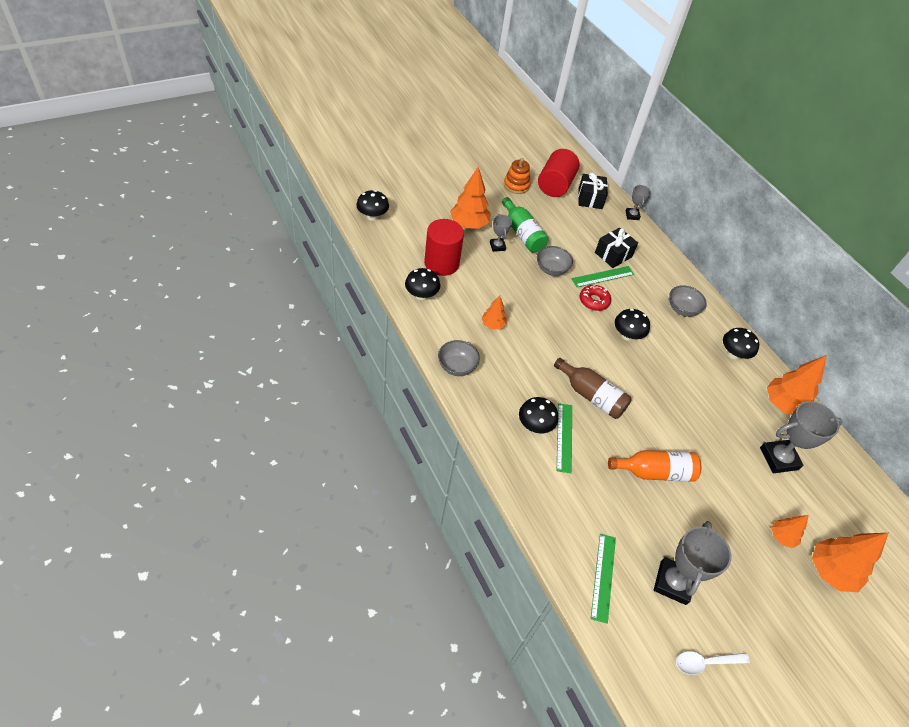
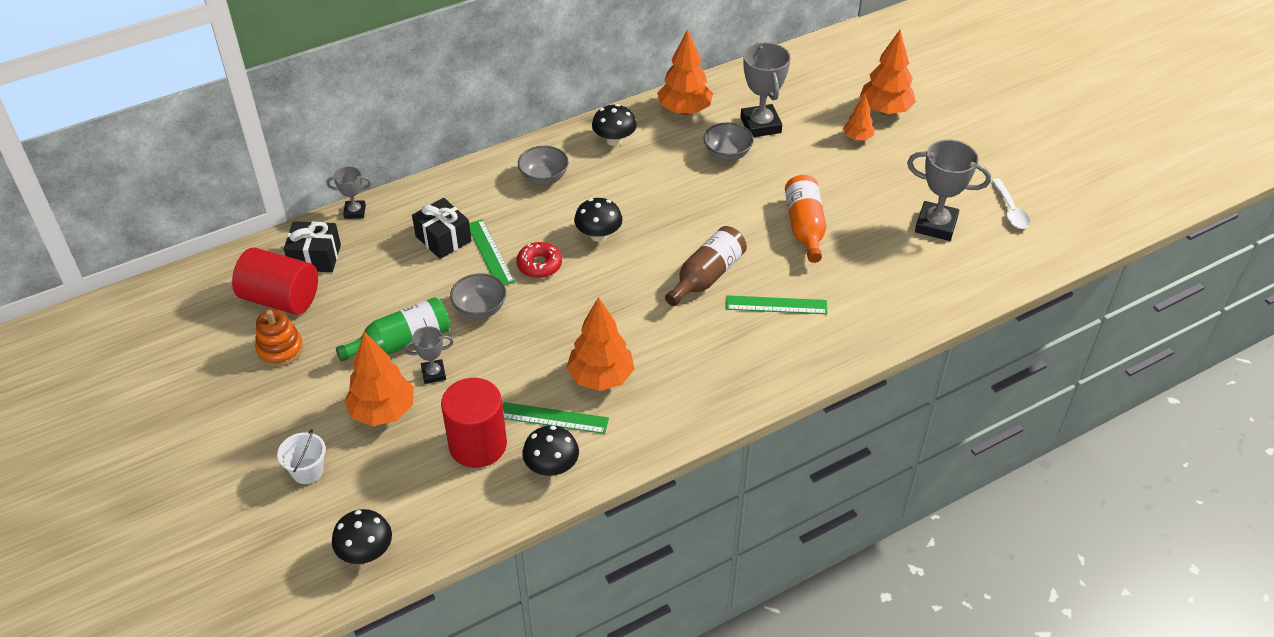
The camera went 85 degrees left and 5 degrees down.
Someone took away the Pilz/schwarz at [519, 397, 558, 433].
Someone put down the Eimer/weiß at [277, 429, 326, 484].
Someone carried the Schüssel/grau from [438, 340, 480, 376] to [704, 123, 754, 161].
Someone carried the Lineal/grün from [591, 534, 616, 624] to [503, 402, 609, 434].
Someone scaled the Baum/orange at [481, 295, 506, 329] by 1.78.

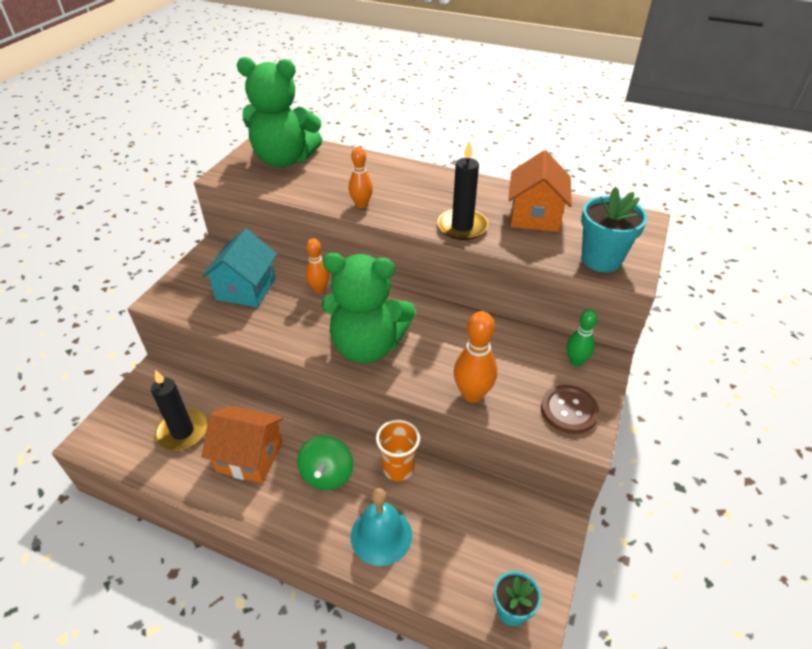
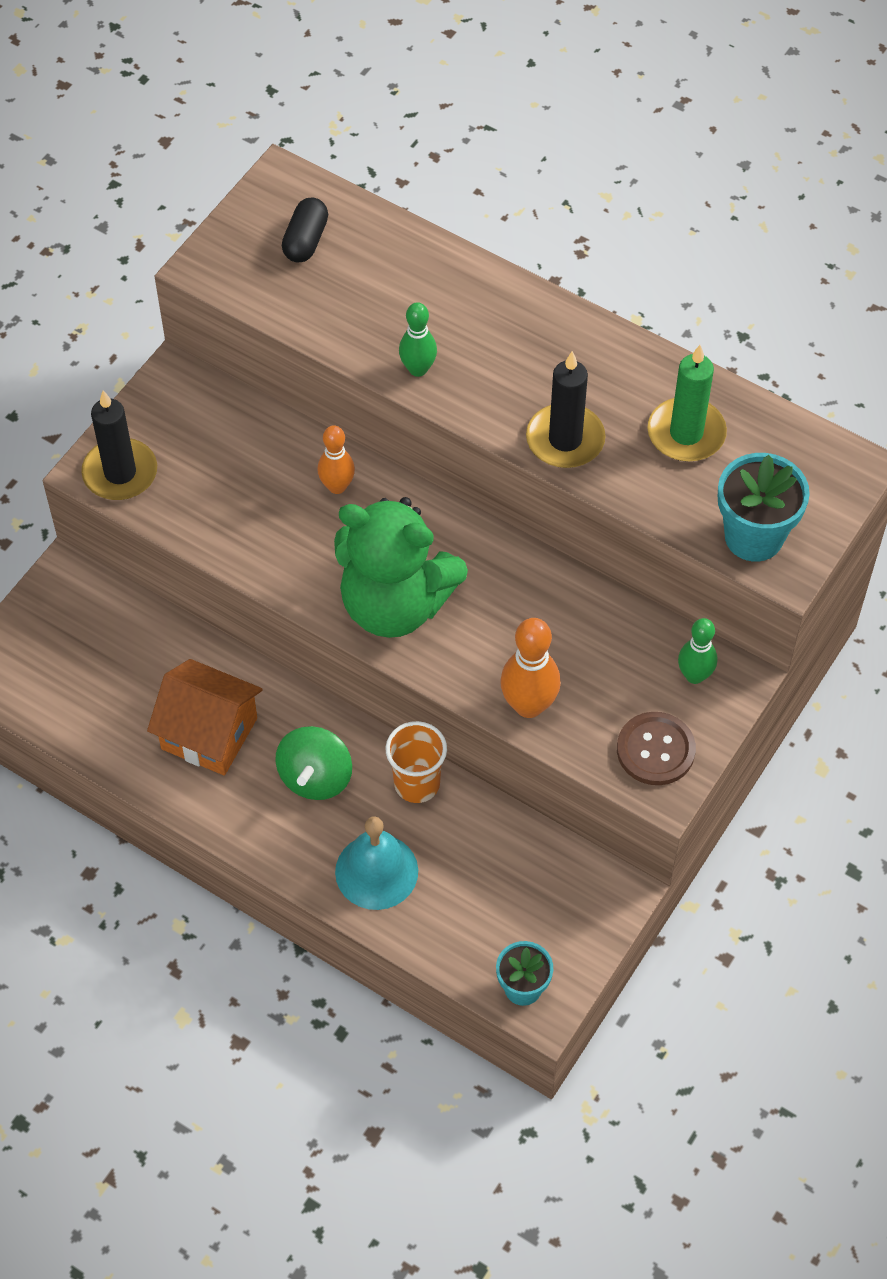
The camera went 10 degrees right and 15 degrees up.
Someone took away the Haus/türkis at [201, 229, 277, 307].
Someone carried the Kerze/schwarz from [151, 370, 208, 451] to [81, 390, 157, 500].
Someone swapped the Teddybär/grün at [237, 57, 322, 168] for the Kapsel/schwarz at [282, 198, 328, 262].
Someone swapped the Haus/orange at [508, 150, 572, 232] for the Kerze/grün at [647, 345, 727, 462].
Someone repainted the Bowlingkegel/orange at [349, 147, 373, 208], which became the Bowlingkegel/grün at [399, 302, 437, 377].

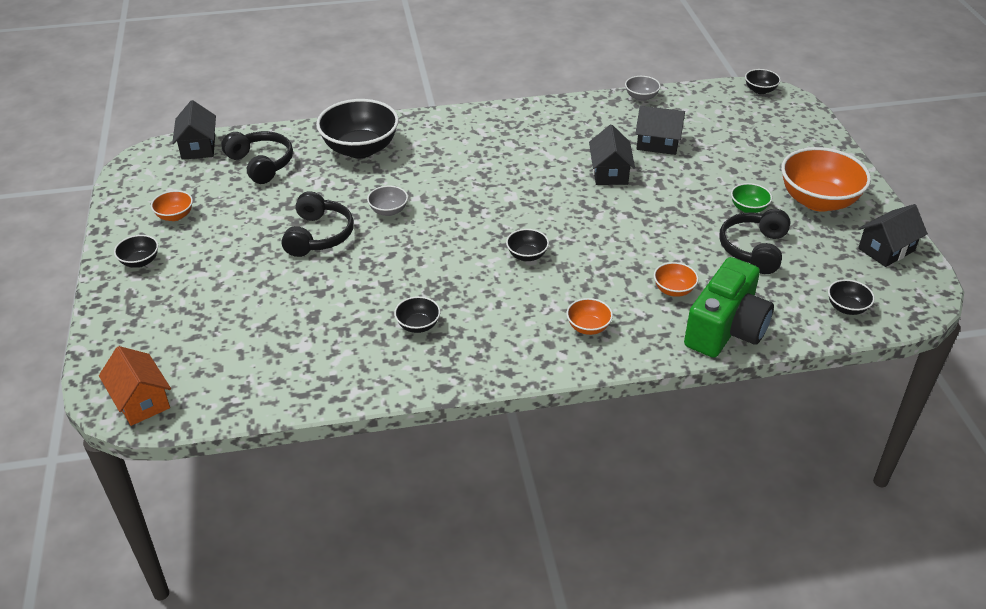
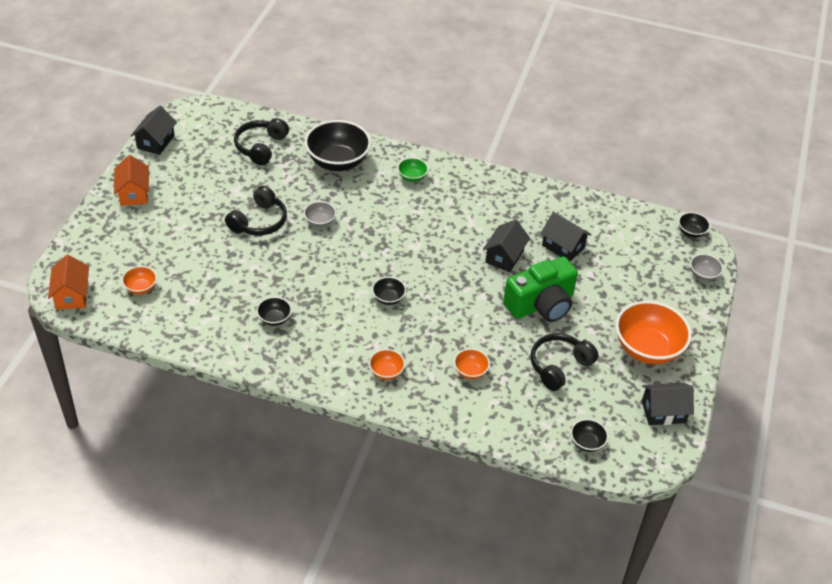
The camera went 25 degrees right and 5 degrees up.
Someone carried the Schüssel/orange from [151, 190, 193, 221] to [122, 266, 157, 294].
Someone carried the Haus/schwarz from [172, 100, 216, 160] to [131, 106, 177, 155].
Someone carried the Schüssel/grau from [625, 76, 661, 101] to [690, 254, 723, 281].
Someone carried the Kamera/grün from [684, 257, 774, 358] to [503, 256, 578, 322].
Someone carried the Schüssel/grün from [731, 183, 772, 213] to [397, 158, 428, 182].
Someone swapped the Schüssel/schwarz at [114, 235, 158, 268] for the Haus/orange at [114, 155, 149, 206].
Someone rotated the Kopfhörer/schwarz at [221, 131, 293, 184] by 150 degrees counterclockwise.

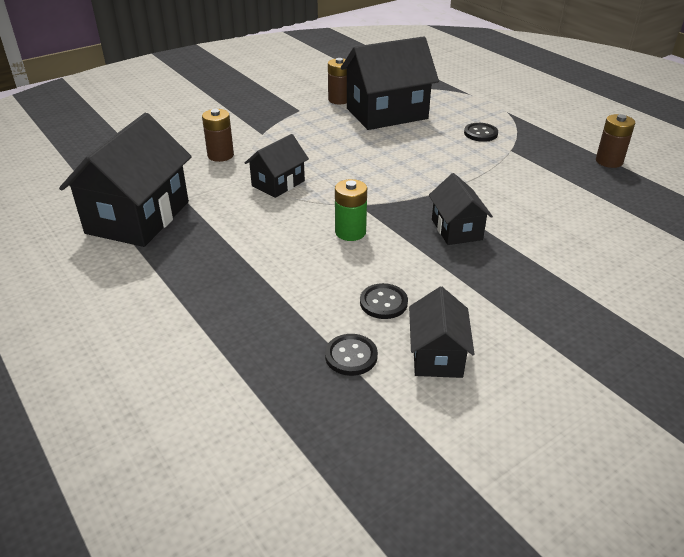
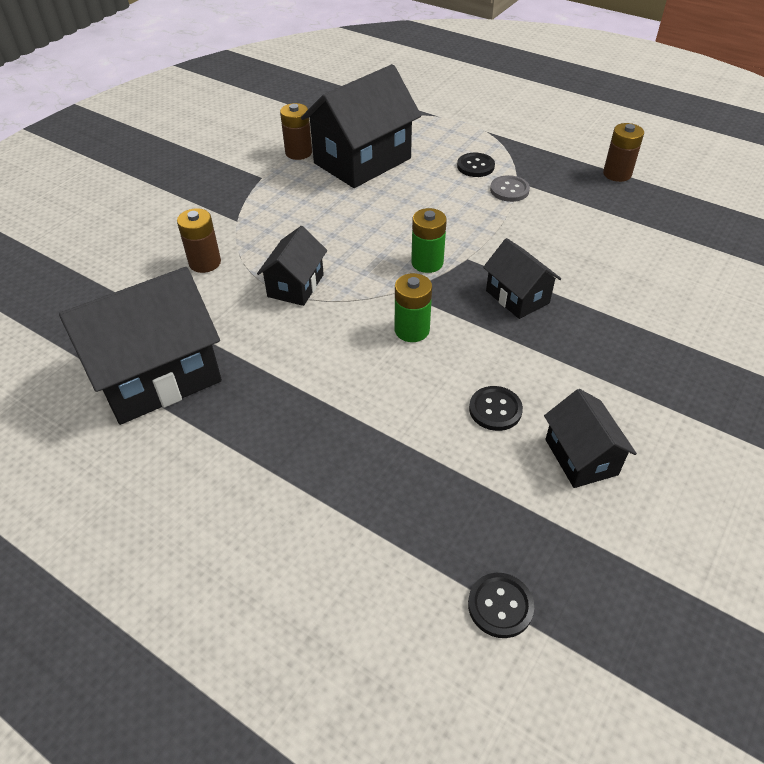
The camera went 20 degrees left and 10 degrees up.
Someone put down the Batterie/grün at [411, 208, 447, 273].
Someone put down the Knopf/grau at [490, 175, 530, 202].
Someone carried the Knopf/schwarz from [325, 334, 378, 376] to [468, 573, 534, 638].
Someone rotated the Haus/schwarz at [59, 113, 192, 247] by 60 degrees clockwise.

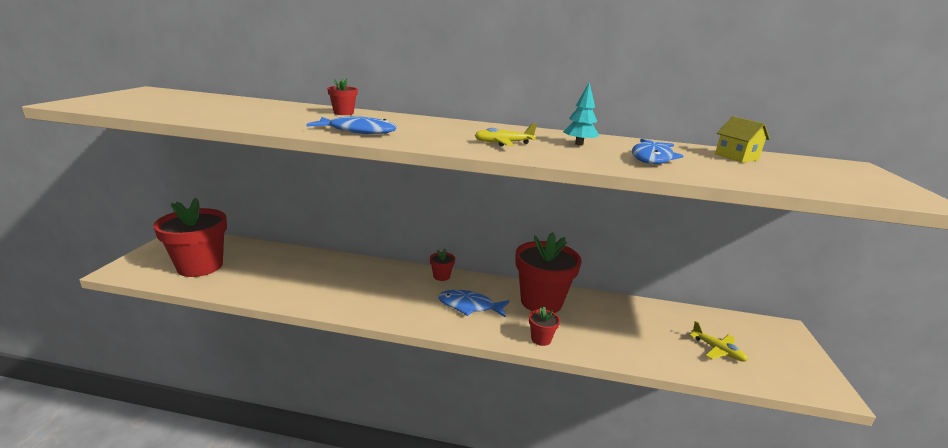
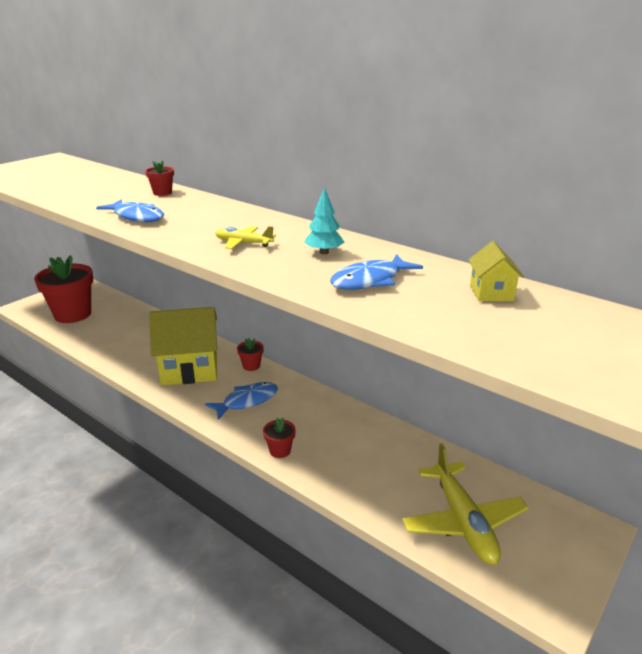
The camera went 30 degrees right and 5 degrees up.
Someone took away the Blumentopf/rot at [515, 232, 582, 313].
Someone put down the Haus/gelb at [149, 307, 217, 385].
Someone rotated the Fisch/blau at [438, 290, 510, 318] by 105 degrees clockwise.
Someone scaled the Flugzeug/gelb at [689, 321, 748, 362] by 1.96.

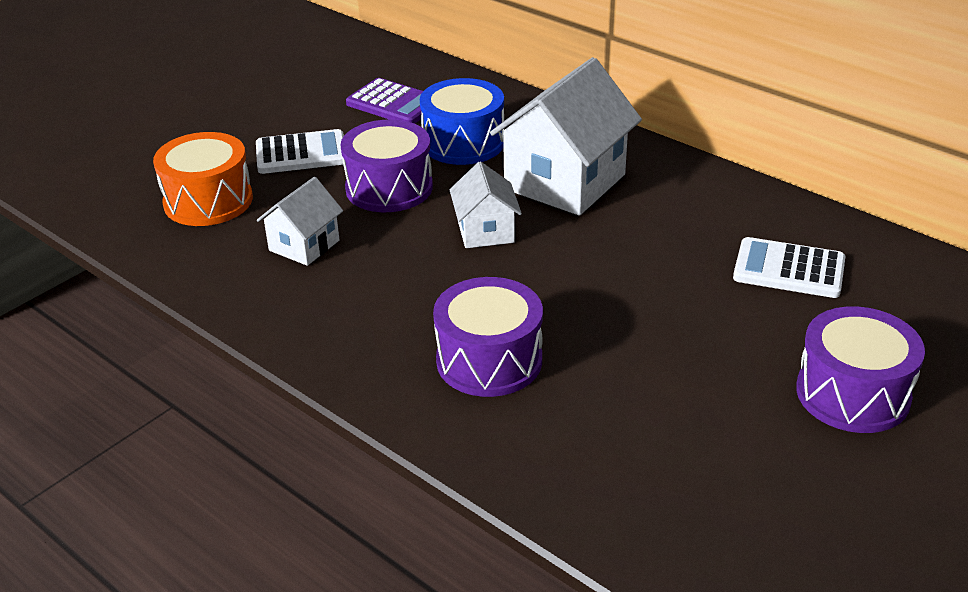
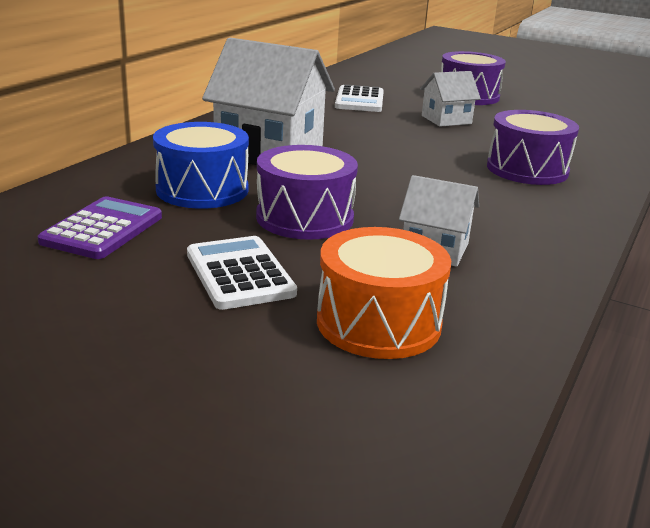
The camera went 105 degrees left and 10 degrees down.
Someone carried the Haus/weiß from [450, 161, 522, 248] to [420, 71, 481, 127].

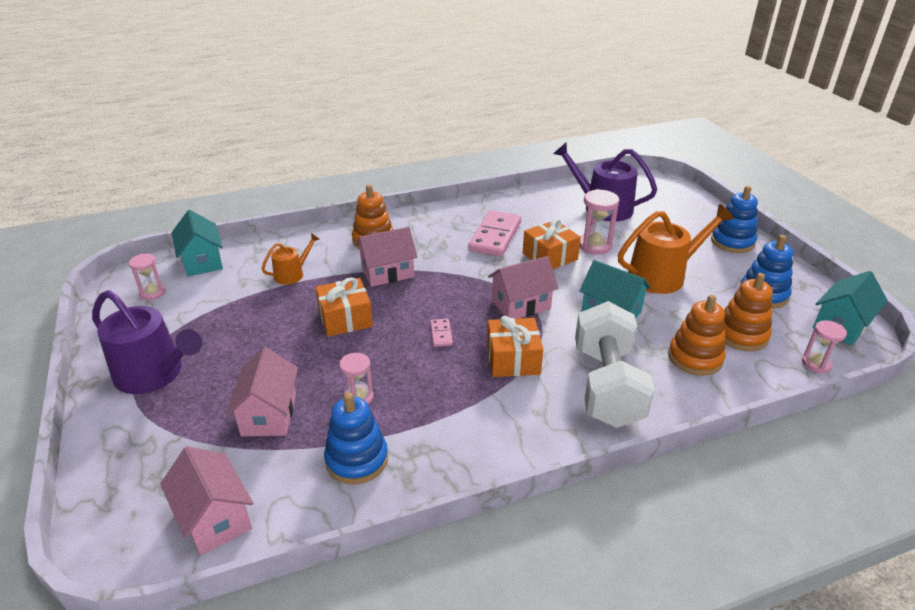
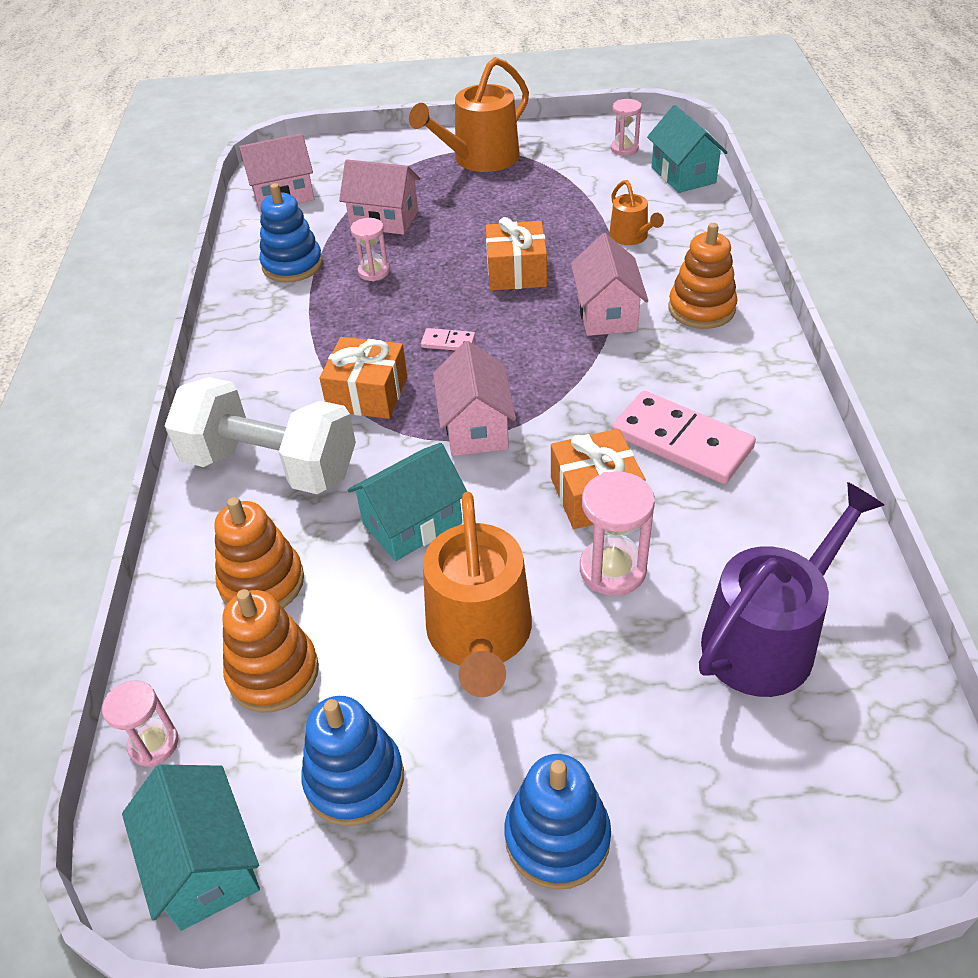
The camera went 110 degrees right and 10 degrees up.
Someone repainted the Gießkanne/lila at [92, 290, 202, 394], which became the Gießkanne/orange at [409, 57, 529, 172].
Someone rotated the Haus/türkis at [172, 210, 223, 277] by 75 degrees clockwise.

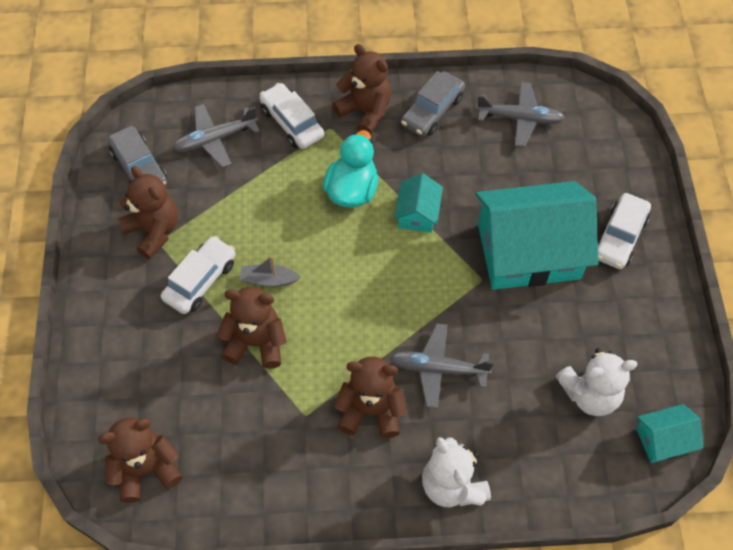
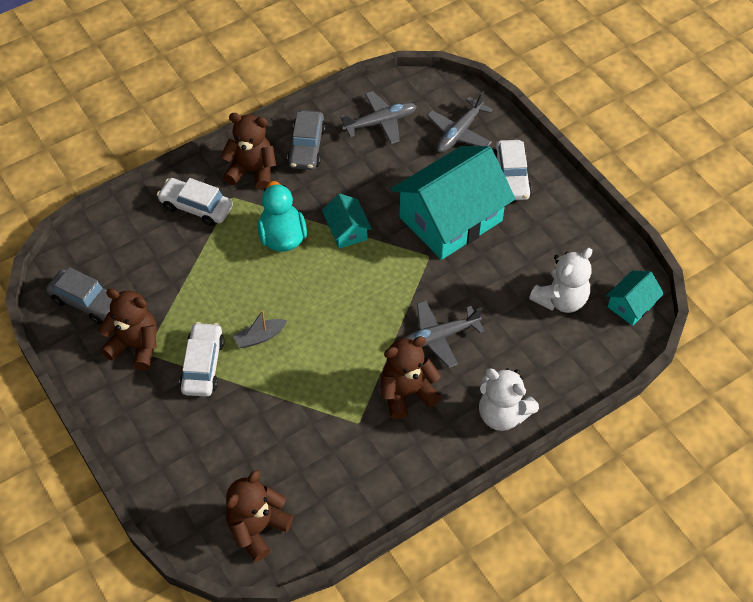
The camera went 30 degrees left and 5 degrees down.
Someone took away the Teddybär/braun at [217, 287, 287, 369].
Someone carried the Flugzeug/grau from [172, 104, 260, 168] to [427, 91, 493, 153].

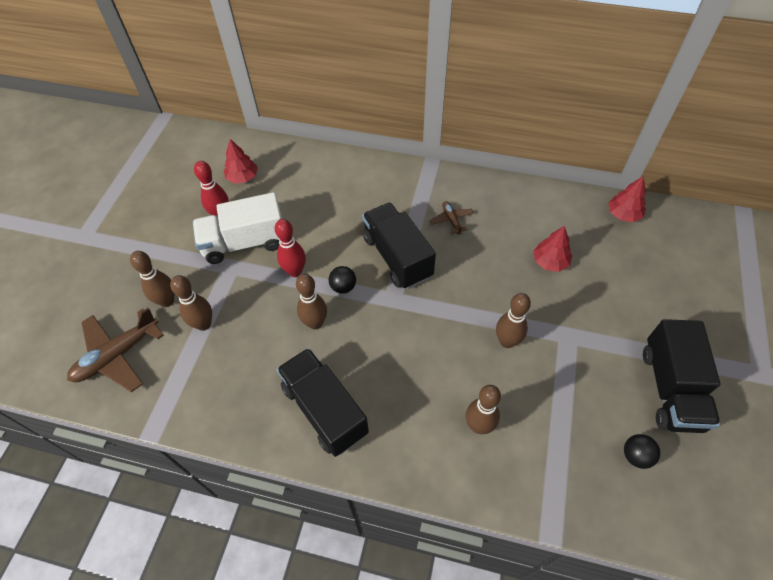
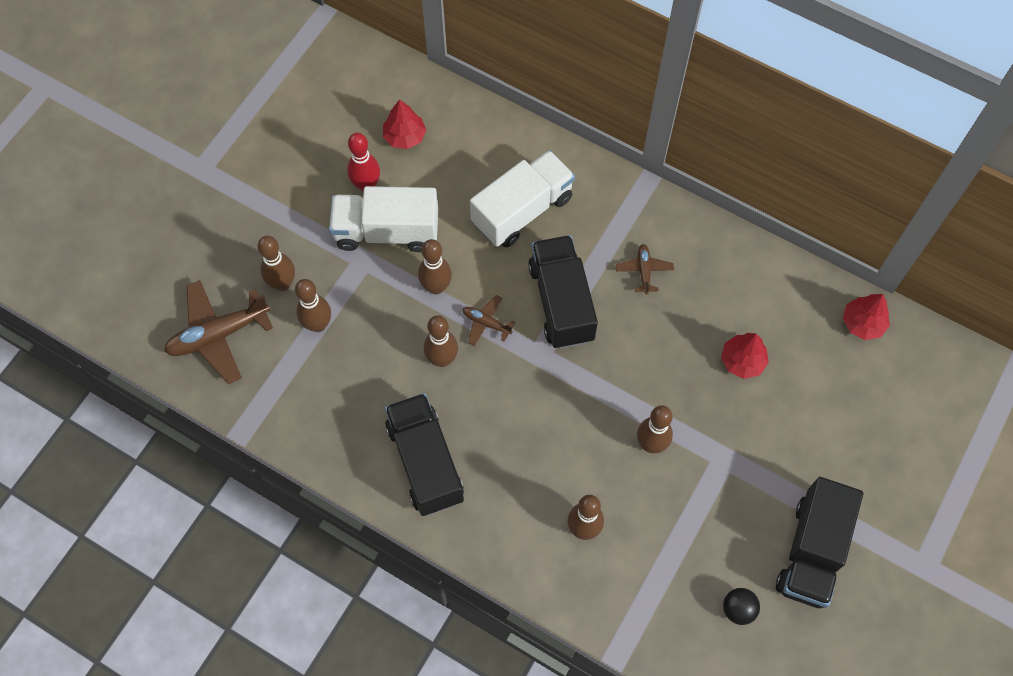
The camera went 15 degrees right and 10 degrees up.
Someone put down the Lastwagen/weiß at [470, 150, 575, 247].
Someone swapped the Ball/schwarz at [329, 266, 356, 294] for the Flugzeug/braun at [463, 295, 515, 346].
Someone repainted the Bowlingkegel/rot at [275, 219, 306, 277], which became the Bowlingkegel/braun at [418, 239, 452, 294].

